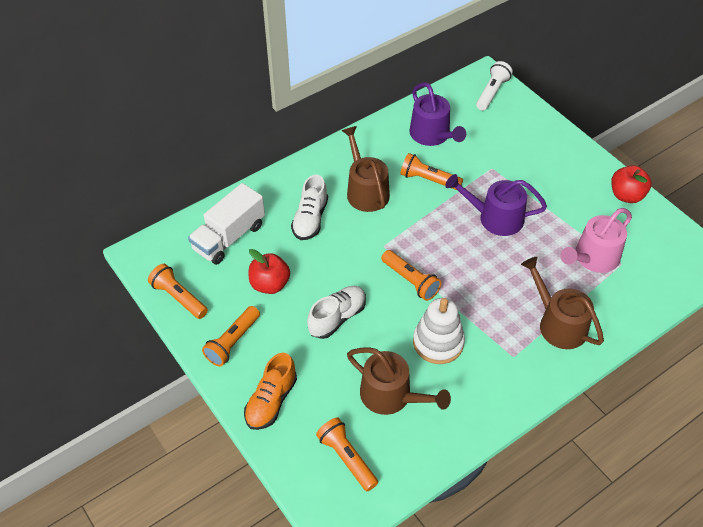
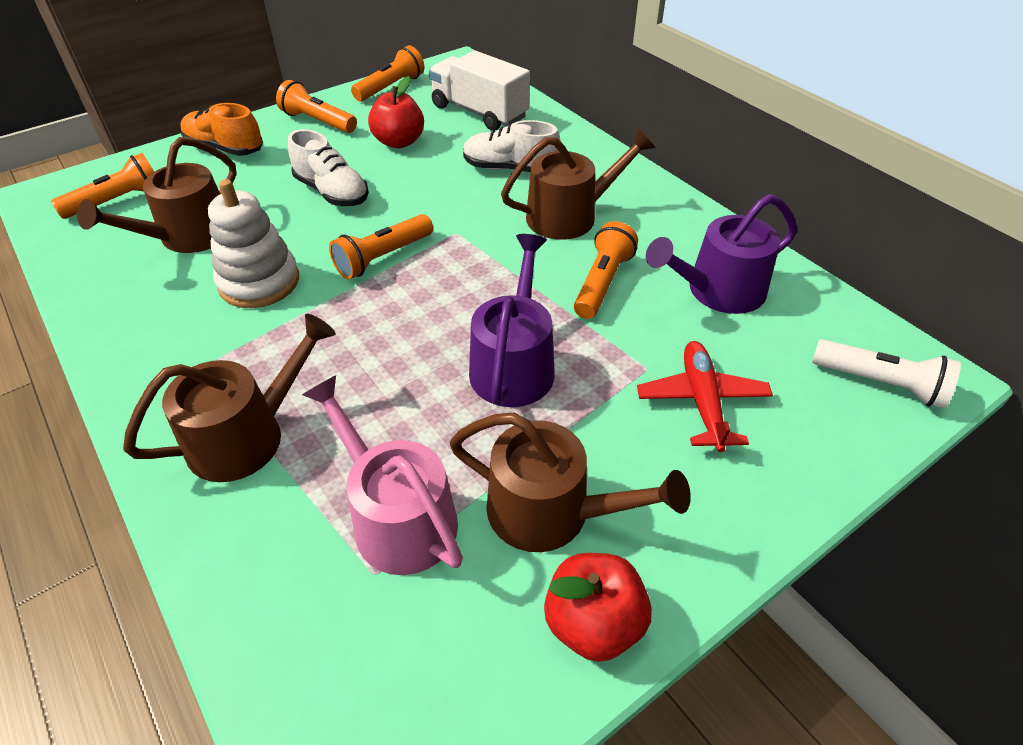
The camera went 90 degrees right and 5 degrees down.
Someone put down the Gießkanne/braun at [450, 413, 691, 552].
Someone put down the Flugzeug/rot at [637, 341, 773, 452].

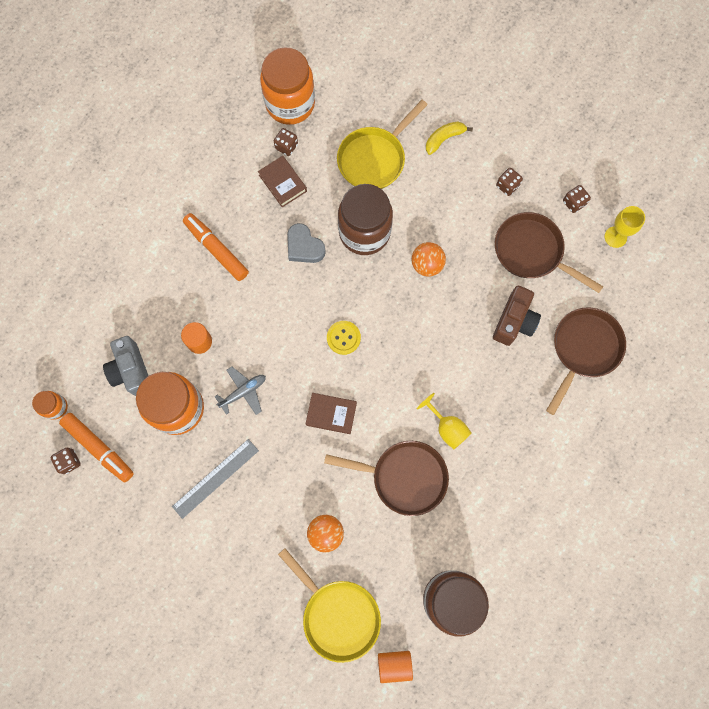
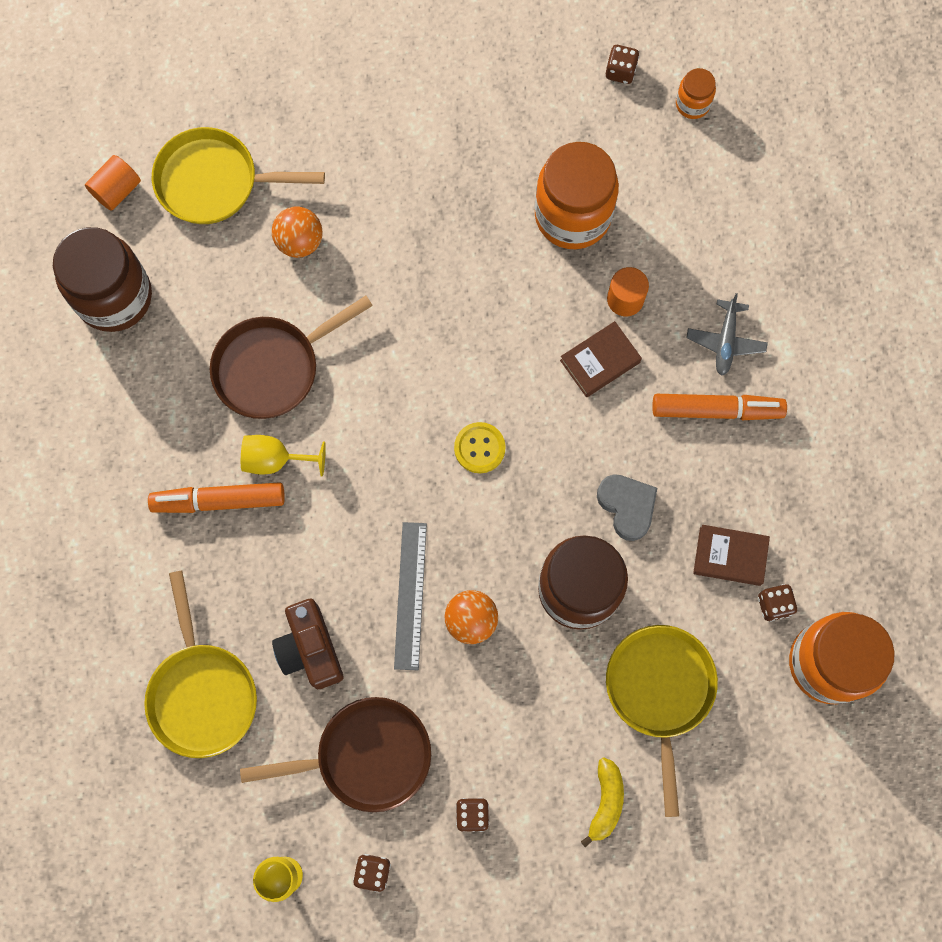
The camera went 135 degrees right and 0 degrees up.
Someone took away the Kamera/grau at [103, 336, 148, 396].
Someone carried the Filzstift/orange from [59, 413, 134, 483] to [148, 482, 285, 513].
Someone carried the Lineal/grau from [172, 439, 259, 519] to [394, 522, 427, 670].
Someone carried the Flugzeug/grau from [214, 366, 266, 415] to [686, 293, 768, 376].
Someone carried the Buch/braun from [306, 393, 357, 434] to [560, 321, 642, 397].
Someone repainted the Pfanne/braun at [546, 307, 626, 415], which became the Pfanne/gelb at [144, 571, 257, 758].
Someone rotated the Herz/grau at [287, 223, 326, 263] by 60 degrees clockwise.

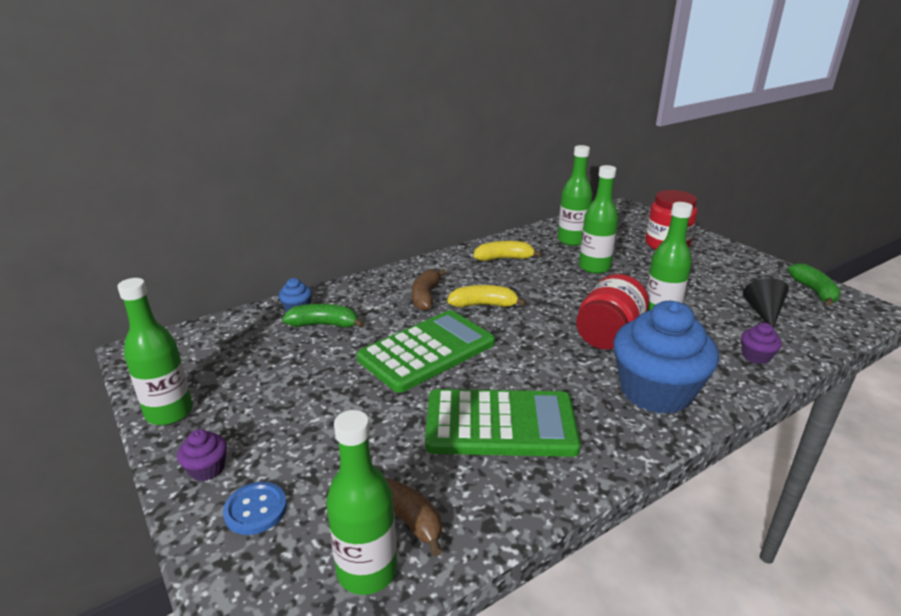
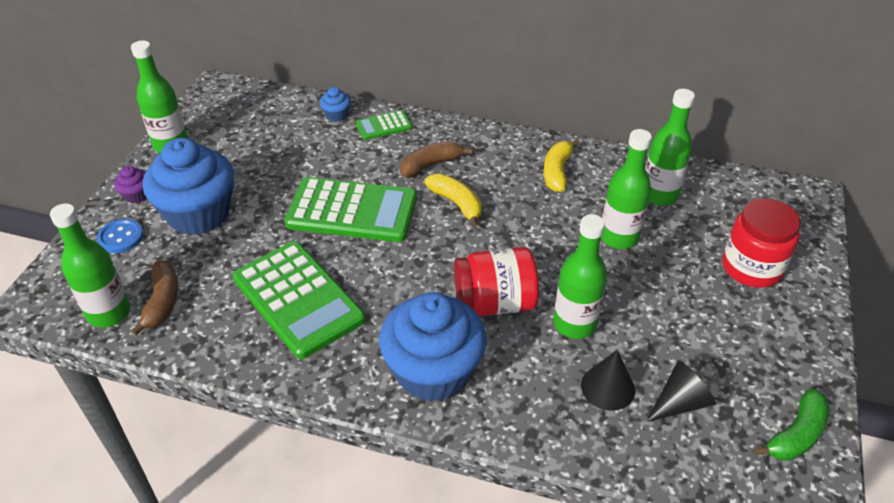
The camera went 50 degrees right and 15 degrees up.
Someone took away the Banane/grün at [282, 304, 364, 328].
Someone took away the Muffin/lila at [741, 323, 782, 364].
Someone put down the Muffin/blau at [143, 138, 234, 235].
Someone put down the Taschenrechner/grün at [356, 110, 412, 140].
Someone put down the Kegel/schwarz at [581, 350, 635, 411].
Someone rotated the Banane/gelb at [474, 241, 542, 261] by 120 degrees counterclockwise.

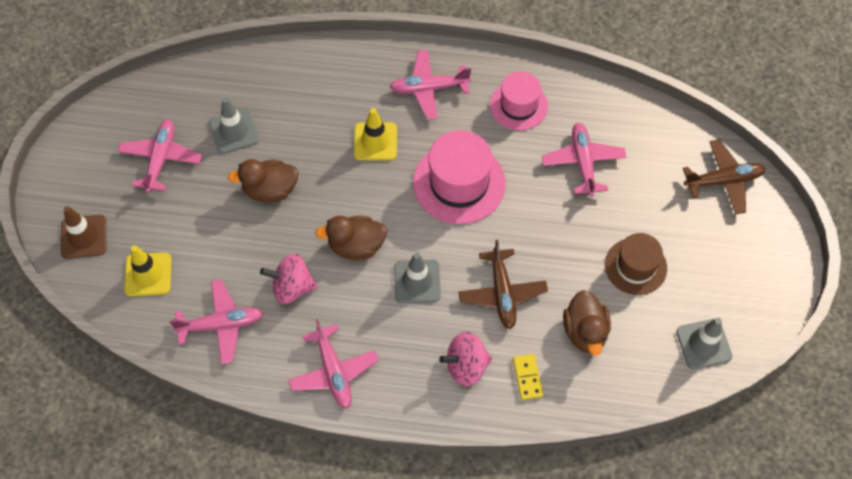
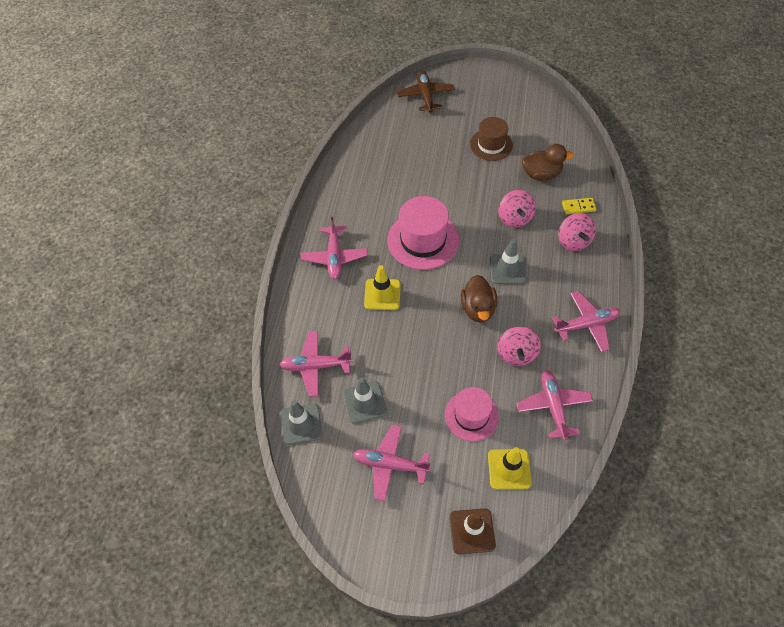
The camera went 85 degrees left and 5 degrees down.
Someone took away the Ente/braun at [228, 159, 299, 202].
Someone carried the Hut/rosa from [490, 71, 548, 131] to [445, 387, 499, 441].
Someone carried the Flugzeug/rosa from [542, 123, 627, 197] to [279, 331, 352, 397].
Someone carried the Leitkegel/grau from [676, 318, 732, 369] to [280, 400, 322, 445].
Someone swapped the Flugzeug/braun at [458, 240, 548, 329] for the Kreisel/rosa at [498, 190, 536, 227].

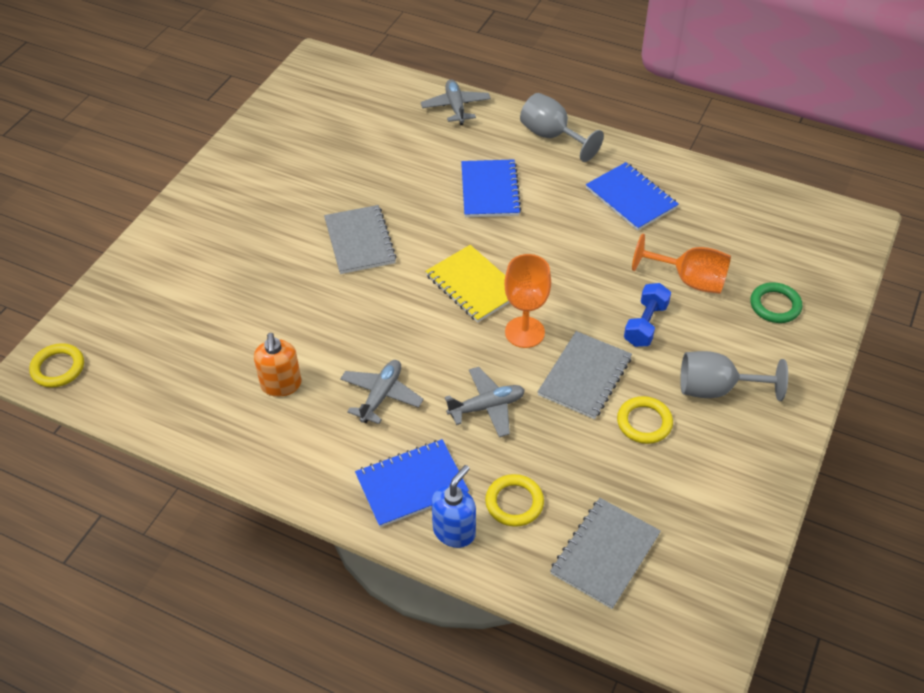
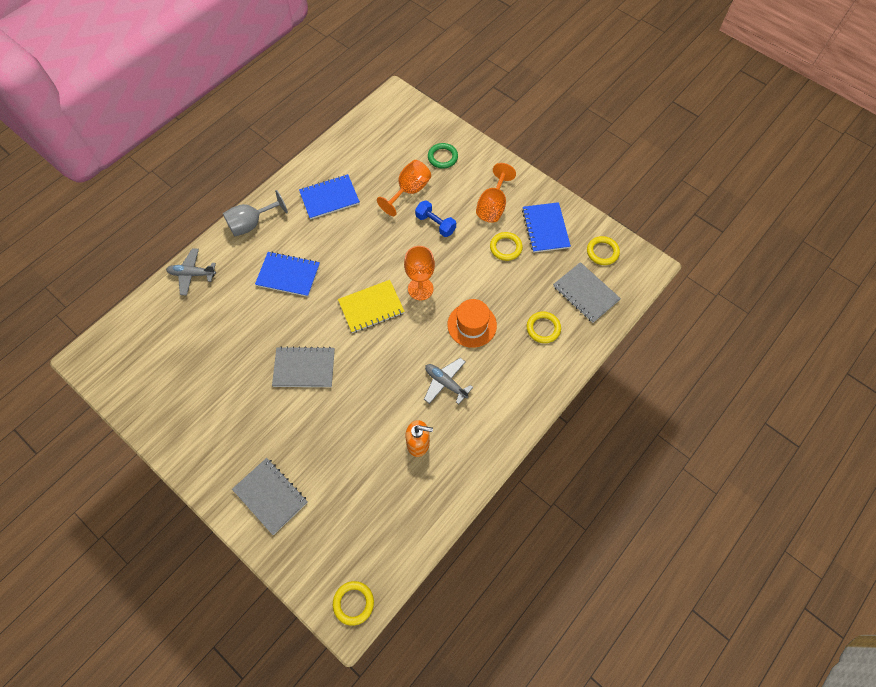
The camera went 75 degrees left and 15 degrees up.
Someone took away the Seifenspender/blau at [431, 465, 476, 548].
Someone put down the Ring/gelb at [587, 236, 620, 265].
Someone carried the Notizbuch/blau from [355, 439, 469, 527] to [522, 202, 571, 253].
Someone carried the Notizbuch/grau from [538, 331, 632, 419] to [232, 458, 308, 535].
Someone swapped the Flugzeug/grau at [445, 367, 525, 437] for the Hut/orange at [447, 299, 497, 348].
Someone repainted the Kelch/grau at [680, 351, 788, 401], which became the Kelch/orange at [476, 163, 516, 223].

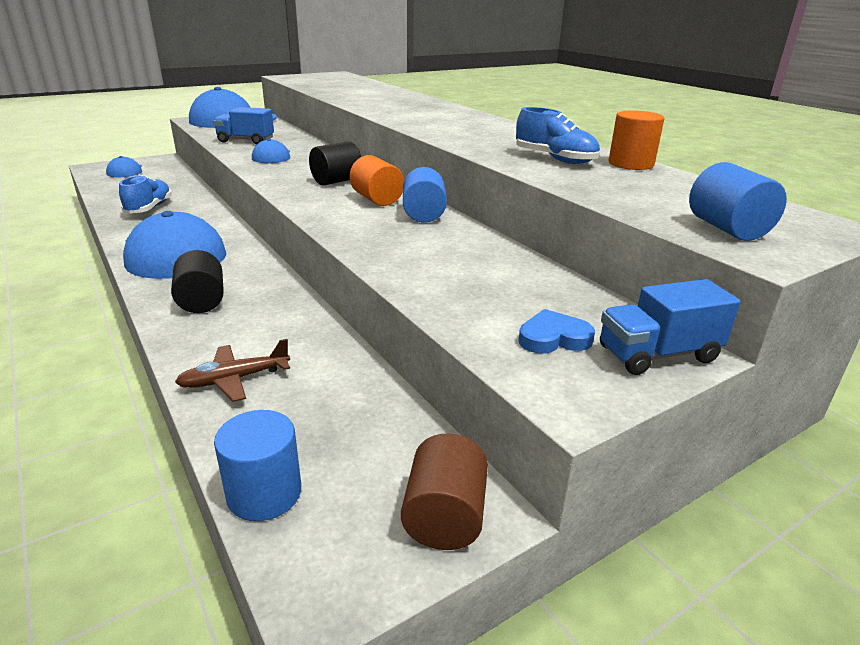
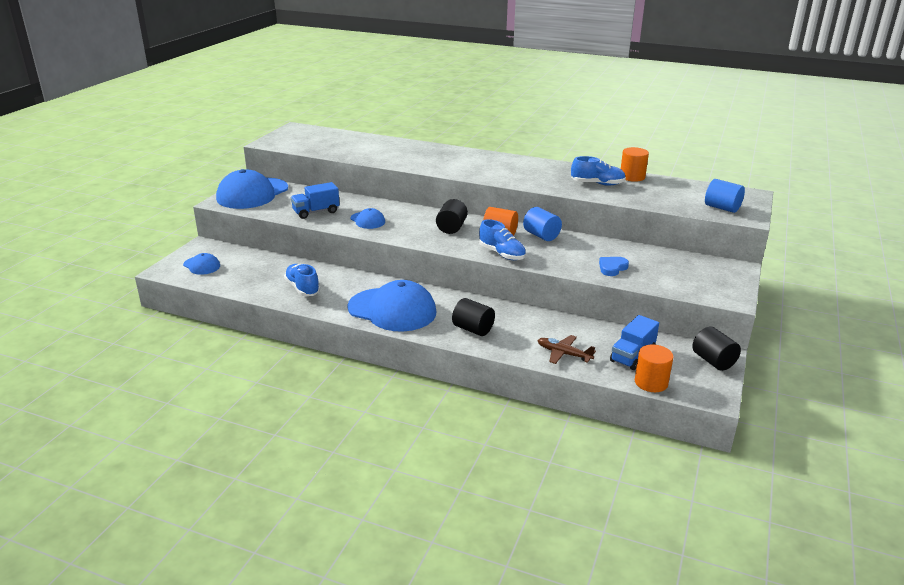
The camera went 35 degrees left and 0 degrees up.
Someone put down the Schuh/blau at [479, 219, 526, 260].
Someone carried the Herz/blau from [519, 309, 595, 354] to [599, 257, 629, 276].
Someone carried the Lastwagen/blau from [600, 279, 741, 375] to [610, 315, 659, 370].
Someone repainted the Vollzylinder/blau at [214, 410, 301, 521], which became the Vollzylinder/orange at [635, 344, 673, 392].
Someone repainted the Vollzylinder/braun at [401, 433, 488, 550], which became the Vollzylinder/schwarz at [692, 326, 741, 371].
Someone rotated the Flugzeug/braun at [175, 339, 290, 402] by 90 degrees clockwise.

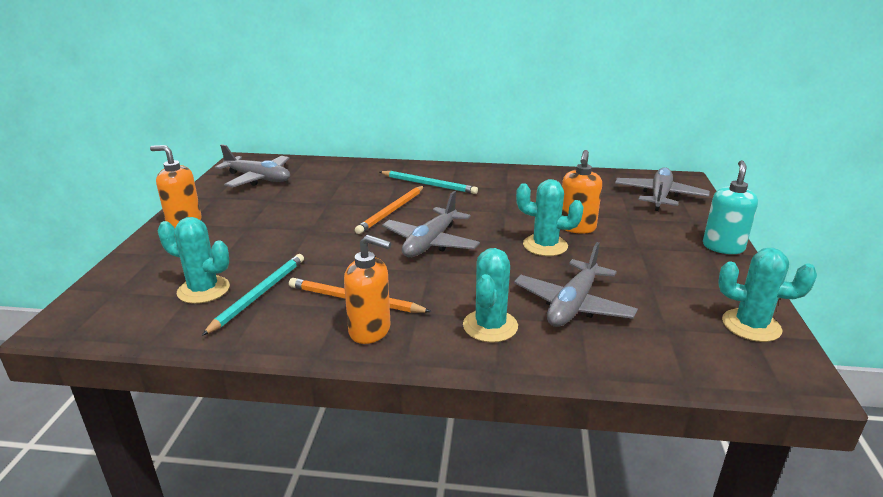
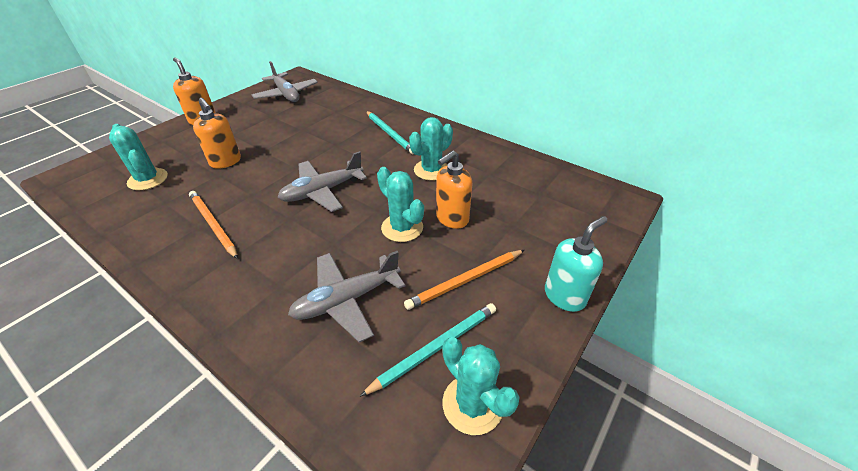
The camera went 30 degrees right and 15 degrees up.
Someone took away the Flugzeug/grau at [615, 167, 710, 211].
Someone carried the Bleistift/türkis from [202, 254, 304, 336] to [359, 303, 496, 397].
Someone carried the Seifenspender/orange from [344, 235, 391, 344] to [193, 98, 241, 169].
Someone carried the Bleistift/orange from [355, 186, 424, 234] to [404, 250, 524, 310].
Someone carried the Kaktus/türkis from [463, 248, 518, 343] to [409, 117, 453, 181].

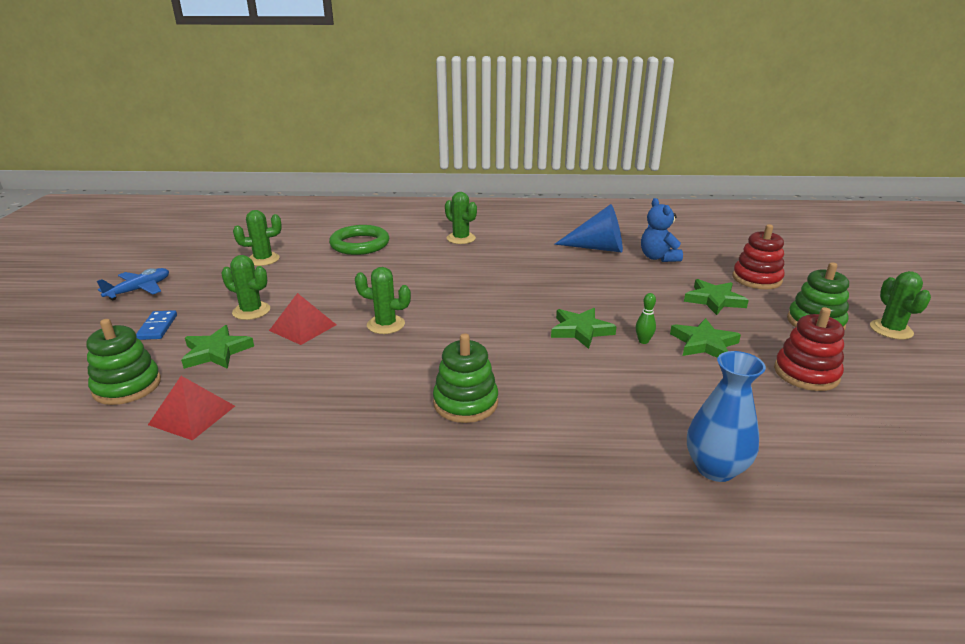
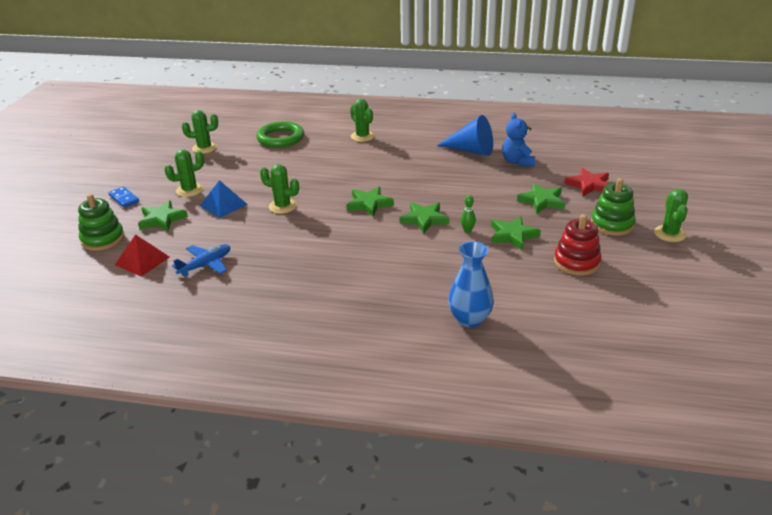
The camera went 10 degrees right and 5 degrees up.
Someone took away the Stapelspielzeug/grün at [433, 334, 498, 423].
Someone put down the Stern/grün at [347, 187, 394, 217].
Someone carried the Flugzeug/blau from [97, 268, 169, 300] to [172, 244, 230, 277].
Someone swapped the Stapelspielzeug/rot at [733, 224, 785, 289] for the Stern/rot at [564, 168, 609, 196].
Someone repainted the Pyramide/rot at [269, 293, 336, 345], which became the Pyramide/blau at [200, 180, 248, 218].
Someone rotated the Dominostein/blau at [136, 310, 177, 340] by 45 degrees counterclockwise.
Someone rotated the Kaktus/grün at [221, 255, 270, 320] by 60 degrees counterclockwise.

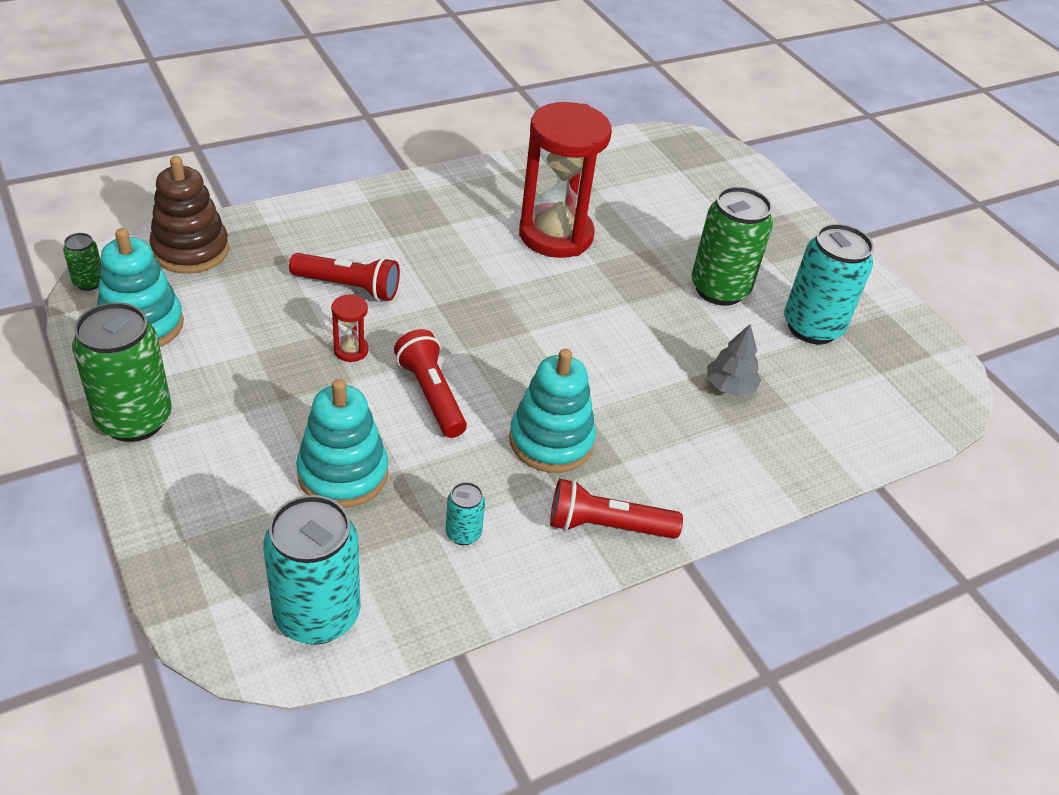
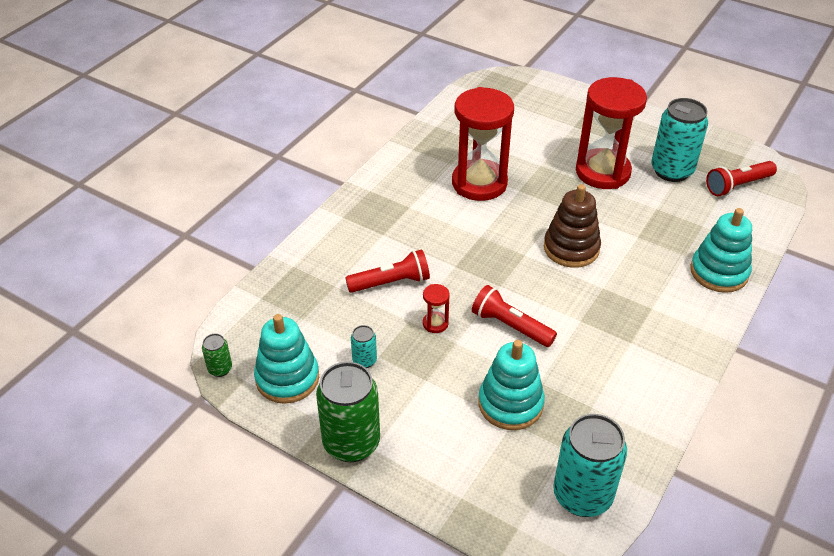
The camera went 25 degrees left and 0 degrees up.
Someone took away the Baum/grau at [707, 324, 761, 396].
Someone carried the Stapelspielzeug/braun from [149, 156, 229, 274] to [544, 184, 601, 268].
Someone carried the Dose/türkis from [446, 482, 485, 545] to [351, 325, 377, 368].
Someone carried the Stapelspielzeug/türkis from [509, 349, 596, 473] to [690, 208, 752, 293].
Someone carried the Taschenlampe/rot from [550, 479, 683, 539] to [706, 161, 777, 196].
Someone swapped the Dose/grün at [691, 186, 773, 306] for the Sanduhr/rot at [576, 77, 647, 189].

